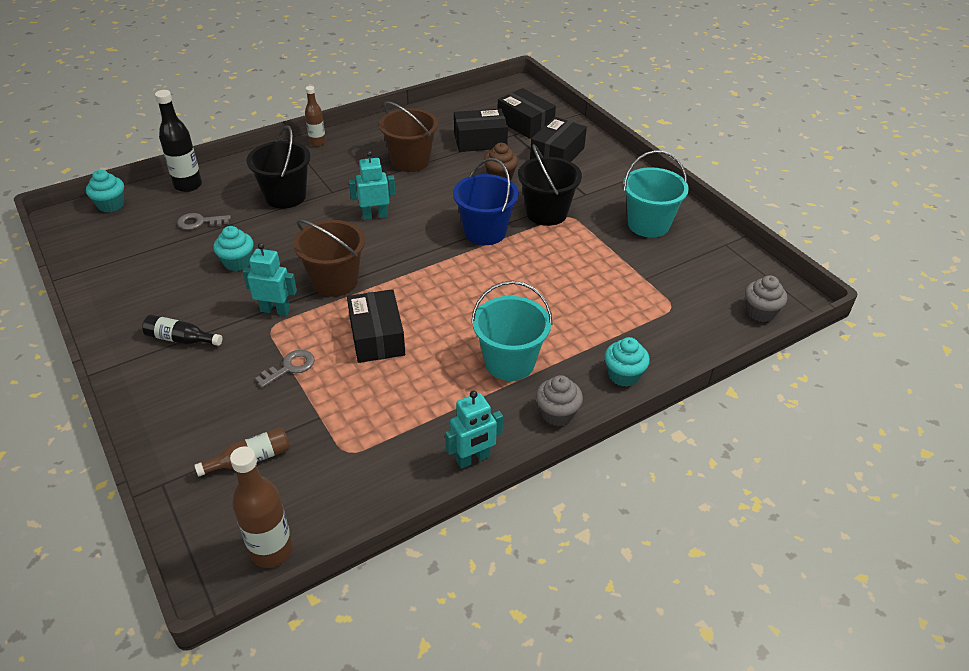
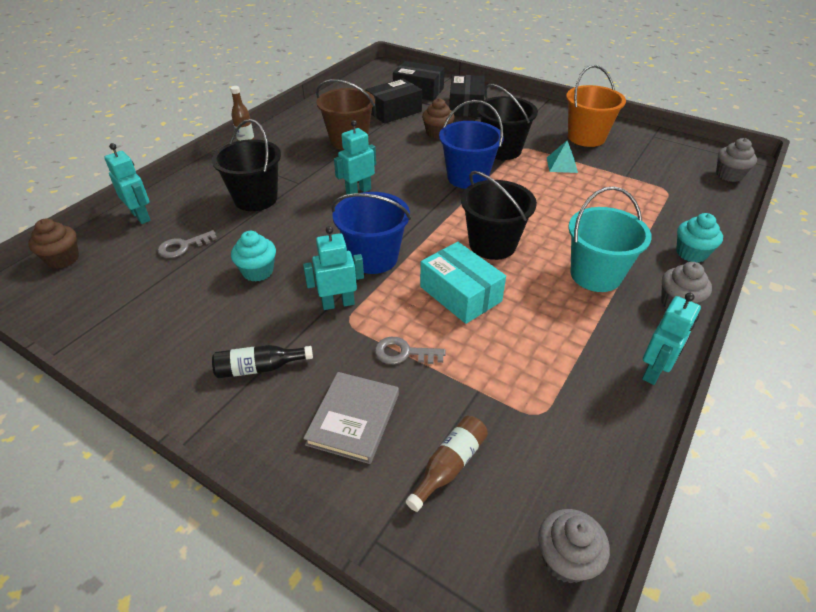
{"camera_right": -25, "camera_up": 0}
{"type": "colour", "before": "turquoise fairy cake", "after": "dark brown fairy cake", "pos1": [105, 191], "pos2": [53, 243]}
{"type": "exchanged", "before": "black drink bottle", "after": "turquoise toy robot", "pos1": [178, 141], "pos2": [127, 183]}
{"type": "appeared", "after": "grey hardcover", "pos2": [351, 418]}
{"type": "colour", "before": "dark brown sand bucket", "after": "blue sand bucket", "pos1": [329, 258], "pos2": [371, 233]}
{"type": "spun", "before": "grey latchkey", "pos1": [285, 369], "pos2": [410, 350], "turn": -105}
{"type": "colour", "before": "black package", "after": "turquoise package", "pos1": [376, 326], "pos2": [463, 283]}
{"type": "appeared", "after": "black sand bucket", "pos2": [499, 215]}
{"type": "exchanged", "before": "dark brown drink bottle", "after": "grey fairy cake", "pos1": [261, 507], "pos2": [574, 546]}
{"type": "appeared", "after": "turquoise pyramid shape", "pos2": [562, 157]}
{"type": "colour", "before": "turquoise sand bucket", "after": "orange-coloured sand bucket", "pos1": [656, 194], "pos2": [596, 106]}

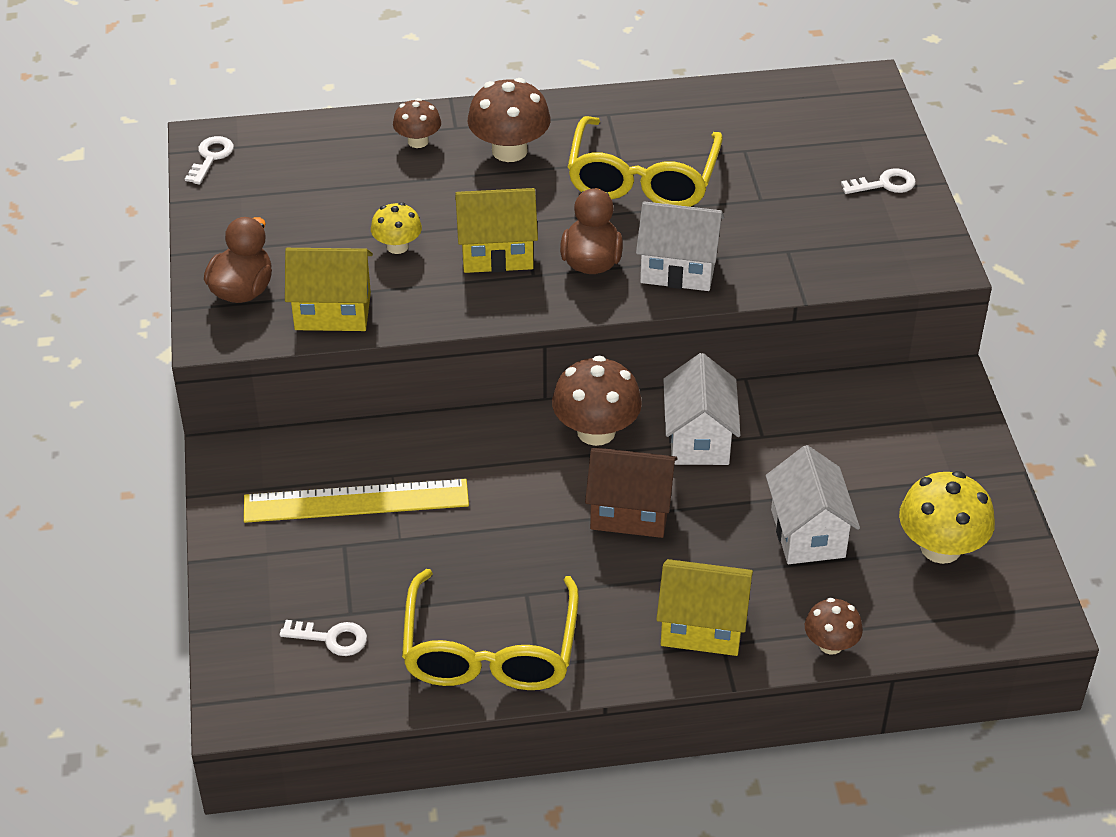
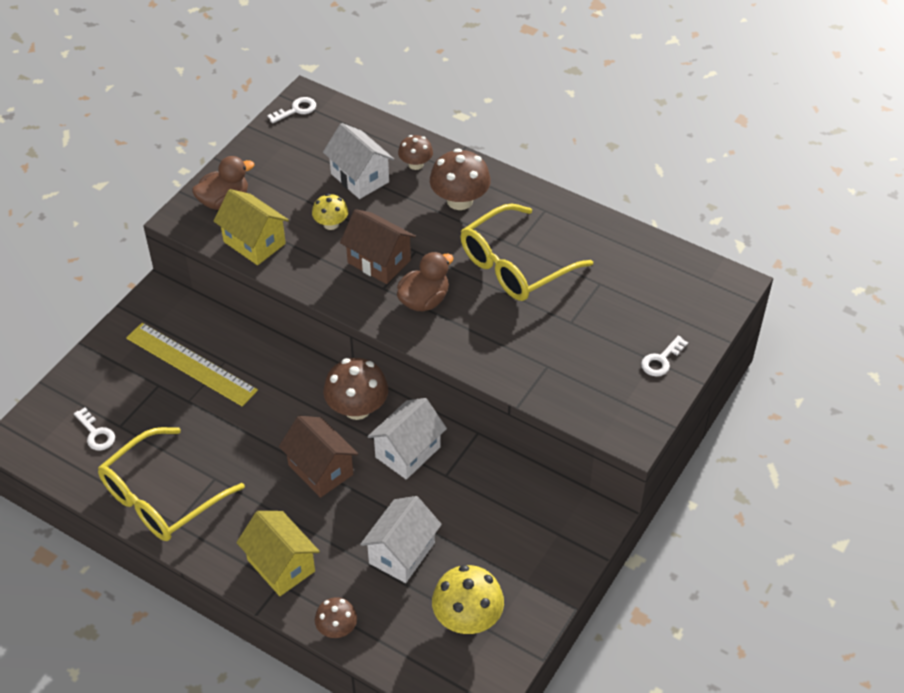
{"camera_right": 40, "camera_up": 5}
{"type": "relocated", "before": "pure white house", "pos1": [680, 246], "pos2": [358, 161]}
{"type": "colour", "before": "golden house", "after": "dark brown house", "pos1": [496, 230], "pos2": [378, 246]}
{"type": "spun", "before": "pure white latchkey", "pos1": [878, 181], "pos2": [664, 356], "turn": 105}

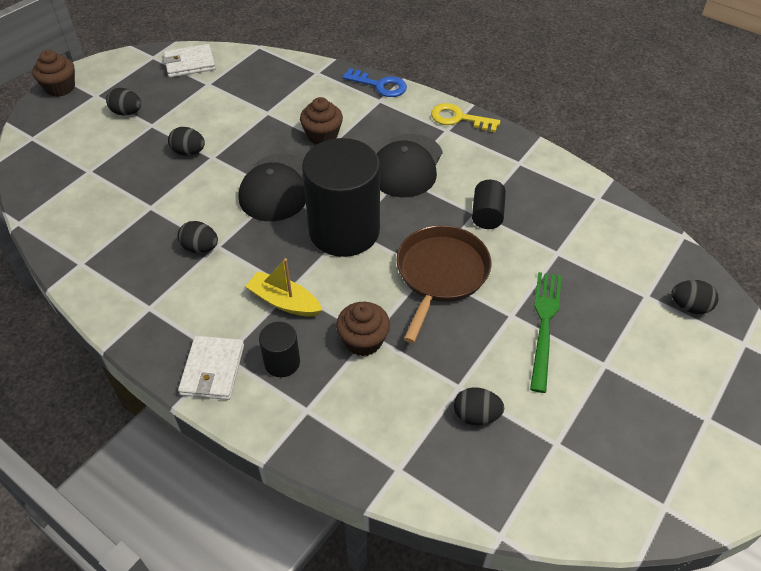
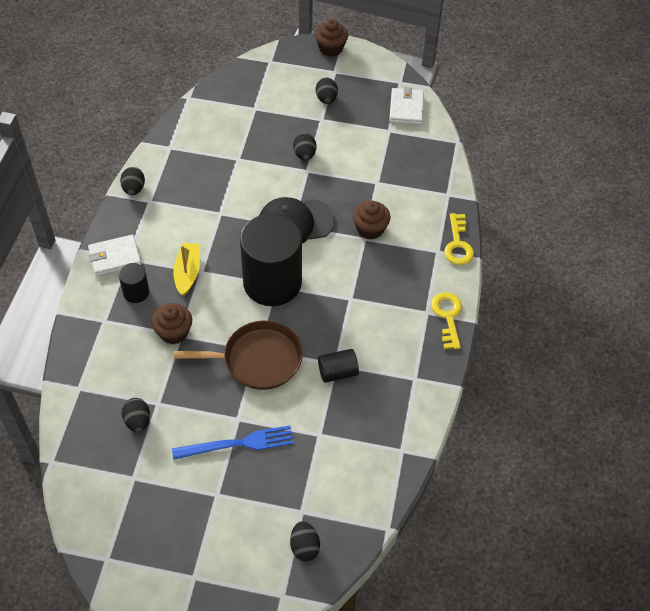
{"camera_right": 65, "camera_up": 5}
{"type": "relocated", "before": "black toy egg", "pos1": [197, 237], "pos2": [132, 181]}
{"type": "colour", "before": "leaf-green fork", "after": "blue fork", "pos1": [546, 332], "pos2": [233, 442]}
{"type": "spun", "before": "pure white wallet", "pos1": [189, 60], "pos2": [406, 106], "turn": 45}
{"type": "colour", "before": "blue latchkey", "after": "golden latchkey", "pos1": [374, 82], "pos2": [459, 239]}
{"type": "missing", "before": "black cap", "pos1": [410, 165]}

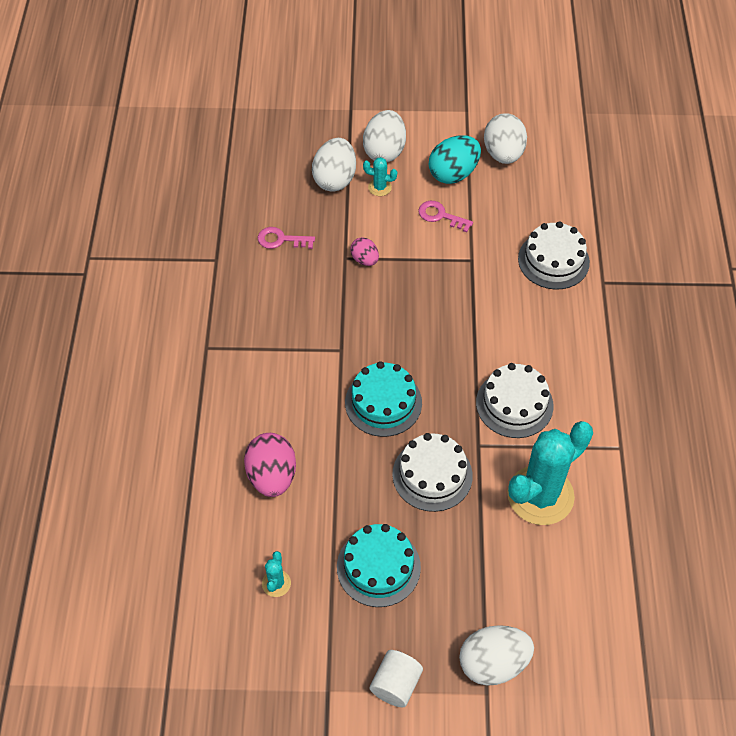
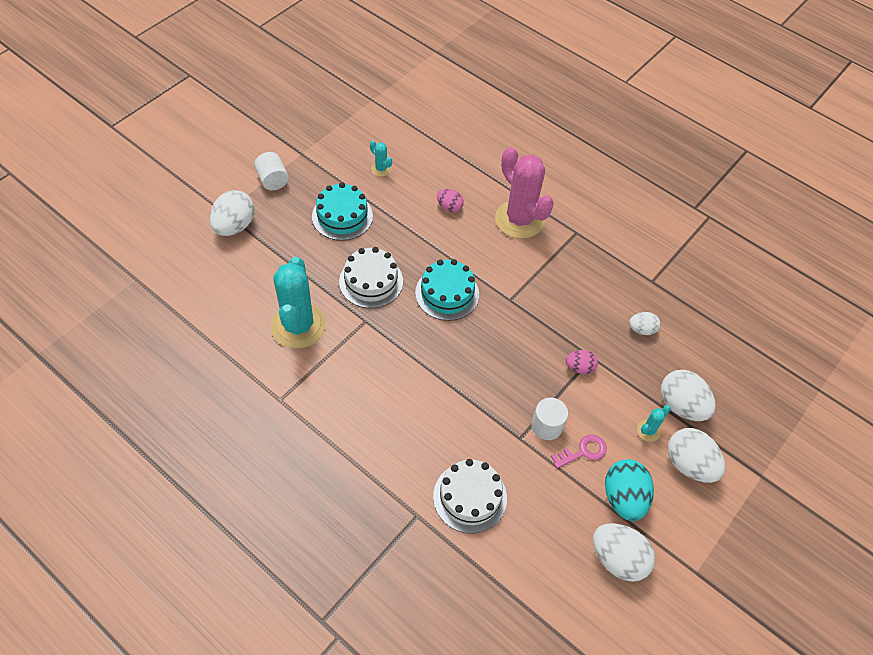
{"camera_right": 125, "camera_up": 0}
{"type": "size", "before": "rose-pink toy egg", "pos1": [270, 465], "pos2": [450, 200], "scale": 0.56}
{"type": "appeared", "after": "rose-pink cactus", "pos2": [524, 193]}
{"type": "appeared", "after": "pure white cylinder", "pos2": [549, 419]}
{"type": "exchanged", "before": "rose-pink latchkey", "after": "pure white toy egg", "pos1": [286, 238], "pos2": [644, 323]}
{"type": "missing", "before": "pure white layer cake", "pos1": [515, 400]}

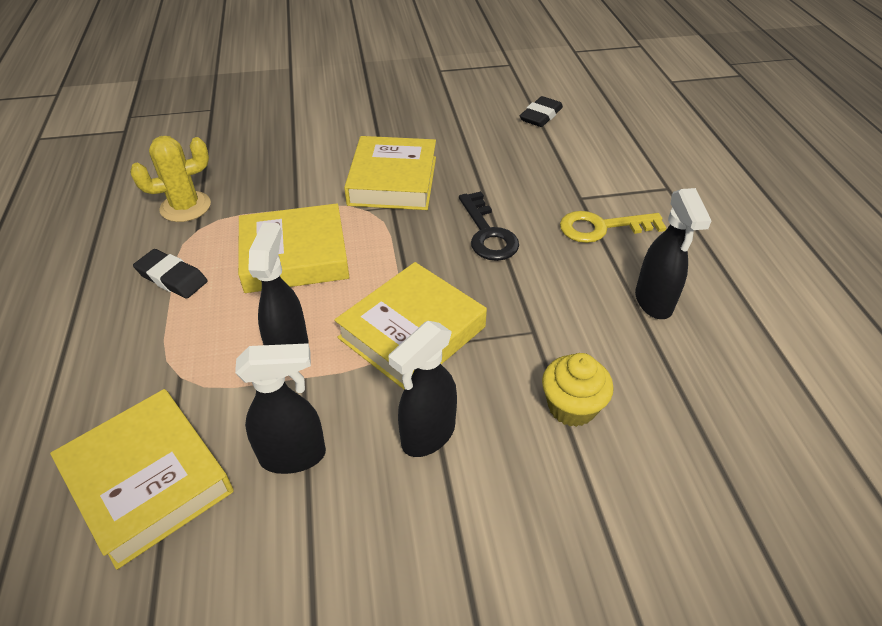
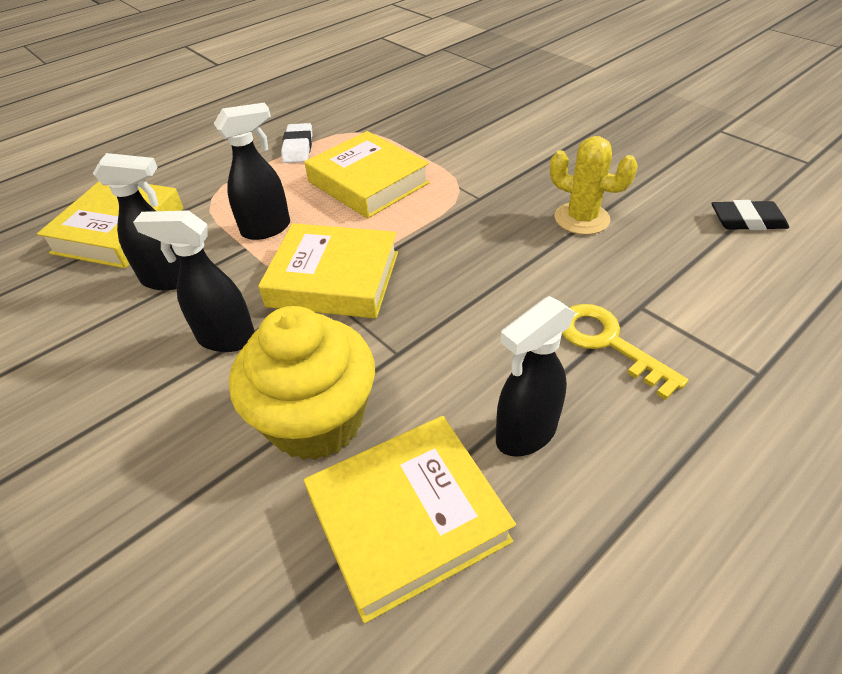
{"camera_right": 60, "camera_up": 0}
{"type": "spun", "before": "black spray cleaner", "pos1": [280, 408], "pos2": [136, 221], "turn": -45}
{"type": "size", "before": "golden fairy cake", "pos1": [578, 390], "pos2": [302, 383], "scale": 1.74}
{"type": "colour", "before": "black eraser", "after": "pure white eraser", "pos1": [170, 274], "pos2": [297, 143]}
{"type": "relocated", "before": "golden hardcover", "pos1": [390, 173], "pos2": [410, 520]}
{"type": "relocated", "before": "golden cactus", "pos1": [170, 179], "pos2": [594, 185]}
{"type": "missing", "before": "black latchkey", "pos1": [489, 226]}

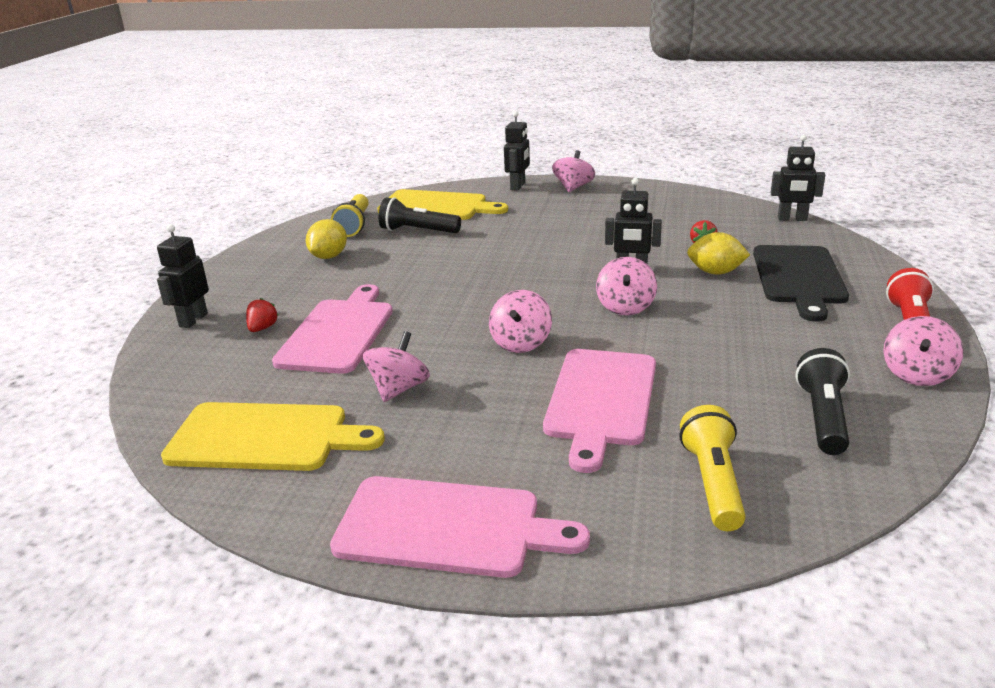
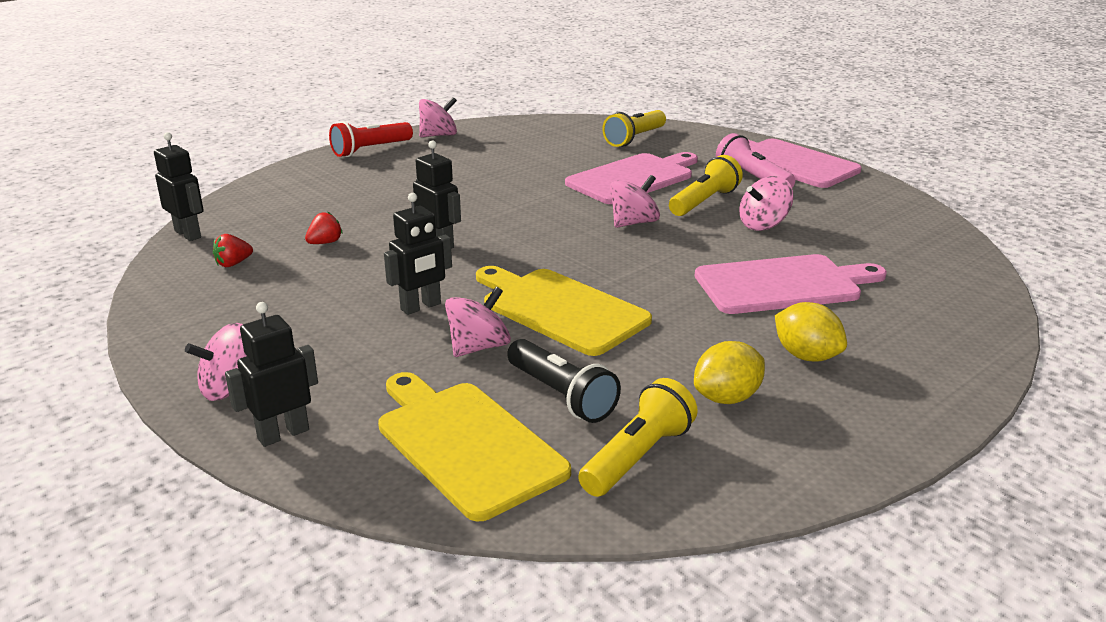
{"camera_right": -145, "camera_up": 0}
{"type": "relocated", "before": "red toy strawberry", "pos1": [262, 315], "pos2": [233, 250]}
{"type": "relocated", "before": "black toy robot", "pos1": [183, 276], "pos2": [418, 254]}
{"type": "relocated", "before": "rose-pink whirligig", "pos1": [626, 286], "pos2": [478, 322]}
{"type": "relocated", "before": "golden chopping board", "pos1": [273, 436], "pos2": [564, 311]}
{"type": "appeared", "after": "golden torch", "pos2": [706, 185]}
{"type": "spun", "before": "rose-pink chopping board", "pos1": [332, 329], "pos2": [791, 284], "turn": -150}
{"type": "appeared", "after": "rose-pink torch", "pos2": [755, 160]}
{"type": "relocated", "before": "golden lemon", "pos1": [718, 253], "pos2": [811, 332]}
{"type": "missing", "before": "black chopping board", "pos1": [801, 283]}
{"type": "missing", "before": "black torch", "pos1": [823, 401]}

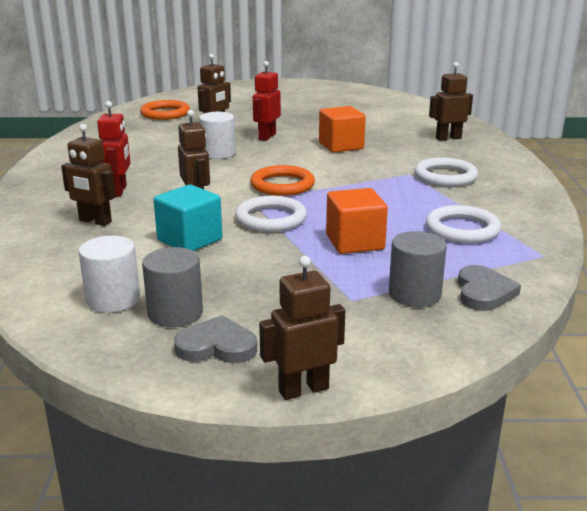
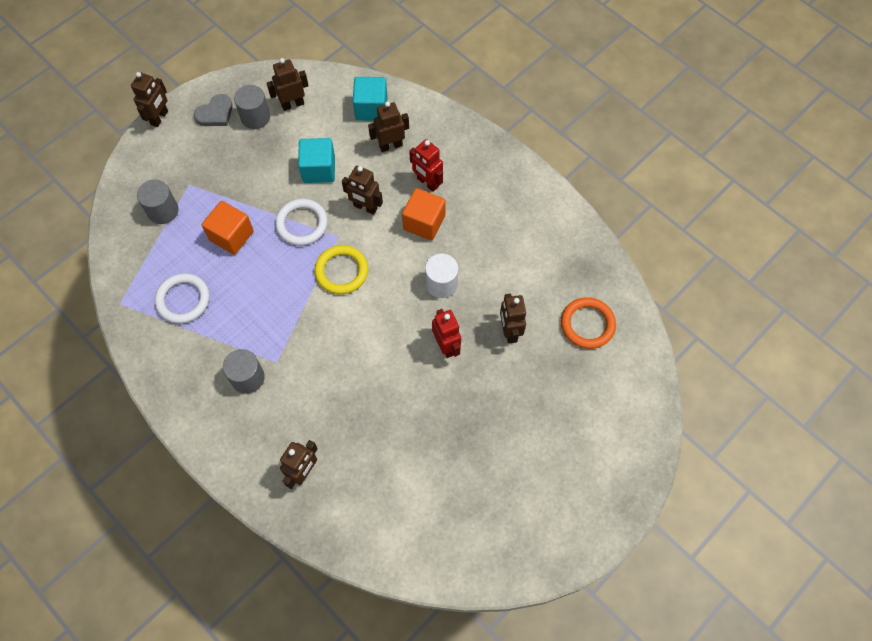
{"camera_right": 135, "camera_up": 40}
{"type": "exchanged", "before": "pure white ring", "after": "grey cylinder", "pos1": [446, 172], "pos2": [244, 371]}
{"type": "exchanged", "before": "pure white cylinder", "after": "dark brown toy robot", "pos1": [109, 274], "pos2": [288, 84]}
{"type": "colour", "before": "orange-coloured ring", "after": "golden ring", "pos1": [282, 180], "pos2": [341, 269]}
{"type": "appeared", "after": "turquoise solid cube", "pos2": [370, 99]}
{"type": "relocated", "before": "orange-coloured solid cube", "pos1": [342, 129], "pos2": [424, 214]}
{"type": "missing", "before": "grey heart", "pos1": [489, 288]}

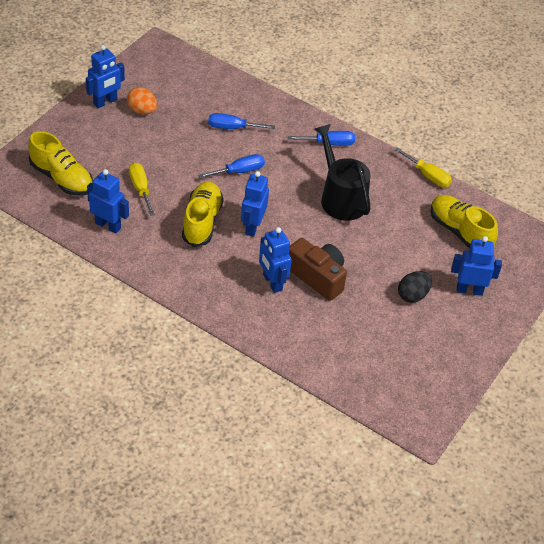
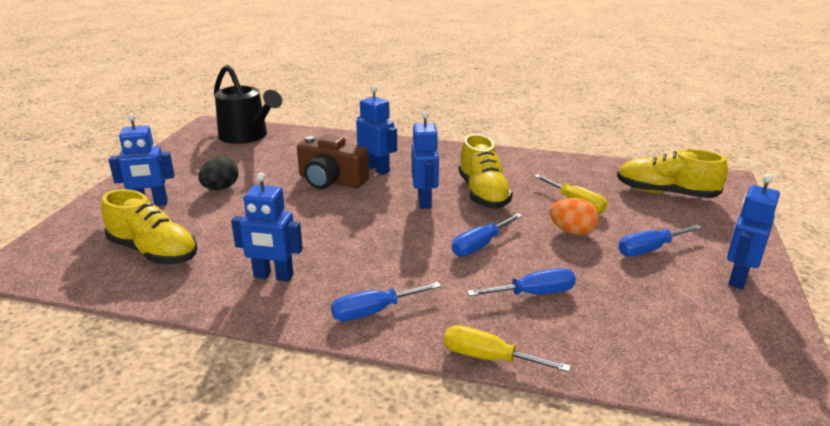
{"camera_right": 165, "camera_up": -20}
{"type": "relocated", "before": "black watering pot", "pos1": [342, 172], "pos2": [248, 104]}
{"type": "relocated", "before": "blue toy robot", "pos1": [108, 201], "pos2": [267, 226]}
{"type": "relocated", "before": "golden flat screwdriver", "pos1": [423, 167], "pos2": [507, 348]}
{"type": "relocated", "before": "orange-coloured toy egg", "pos1": [142, 100], "pos2": [574, 216]}
{"type": "appeared", "after": "blue flat screwdriver", "pos2": [660, 240]}

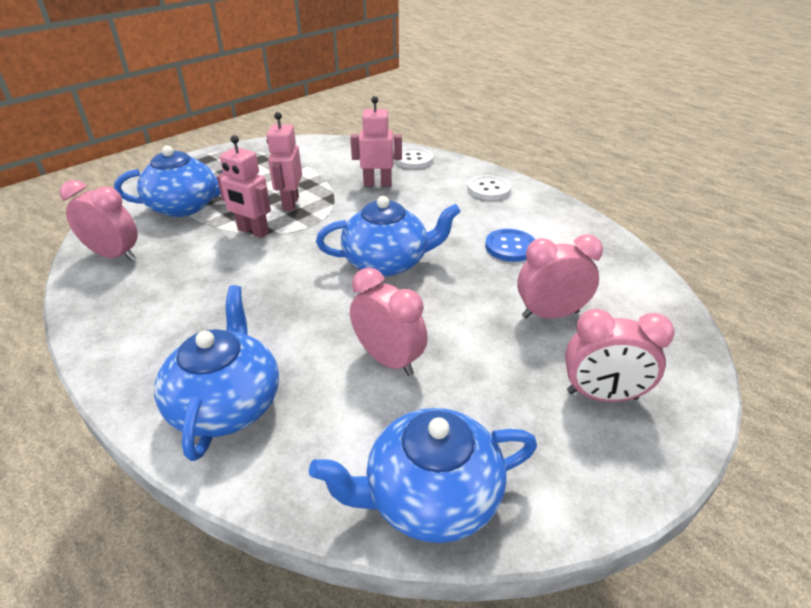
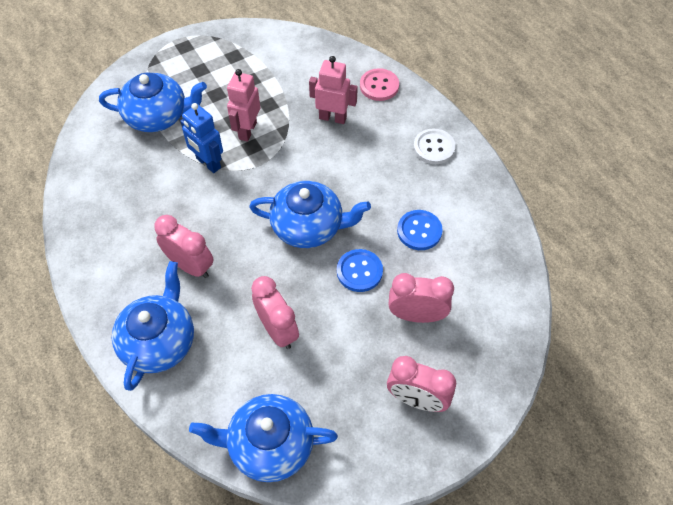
{"camera_right": 15, "camera_up": 20}
{"type": "relocated", "before": "rose-pink clock", "pos1": [99, 220], "pos2": [184, 246]}
{"type": "colour", "before": "rose-pink toy robot", "after": "blue toy robot", "pos1": [244, 186], "pos2": [201, 138]}
{"type": "appeared", "after": "blue sewing button", "pos2": [360, 270]}
{"type": "colour", "before": "pure white sewing button", "after": "rose-pink sewing button", "pos1": [413, 158], "pos2": [379, 84]}

